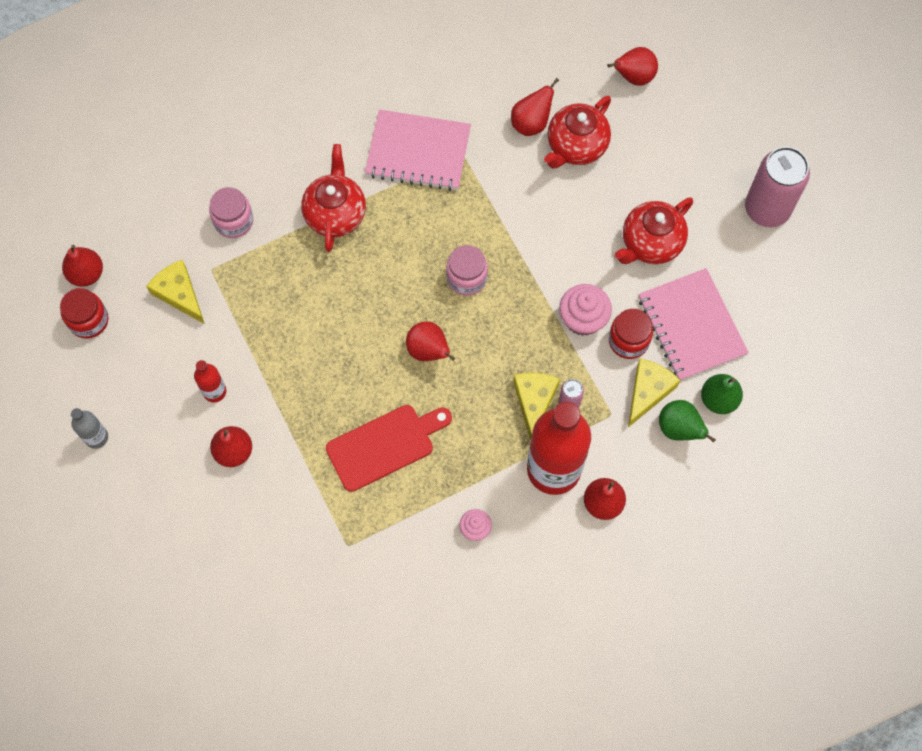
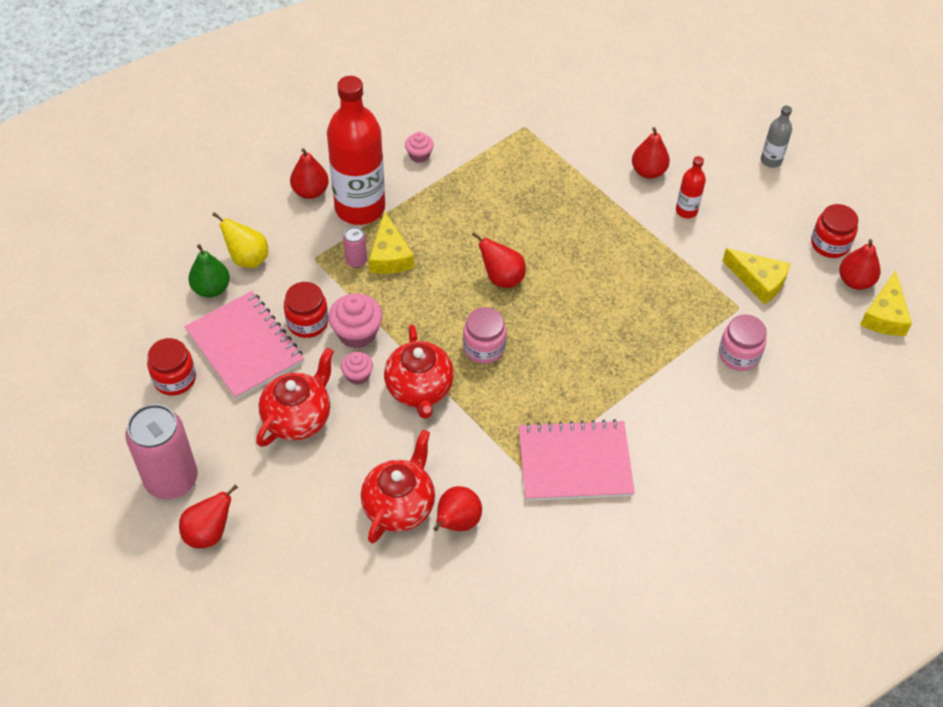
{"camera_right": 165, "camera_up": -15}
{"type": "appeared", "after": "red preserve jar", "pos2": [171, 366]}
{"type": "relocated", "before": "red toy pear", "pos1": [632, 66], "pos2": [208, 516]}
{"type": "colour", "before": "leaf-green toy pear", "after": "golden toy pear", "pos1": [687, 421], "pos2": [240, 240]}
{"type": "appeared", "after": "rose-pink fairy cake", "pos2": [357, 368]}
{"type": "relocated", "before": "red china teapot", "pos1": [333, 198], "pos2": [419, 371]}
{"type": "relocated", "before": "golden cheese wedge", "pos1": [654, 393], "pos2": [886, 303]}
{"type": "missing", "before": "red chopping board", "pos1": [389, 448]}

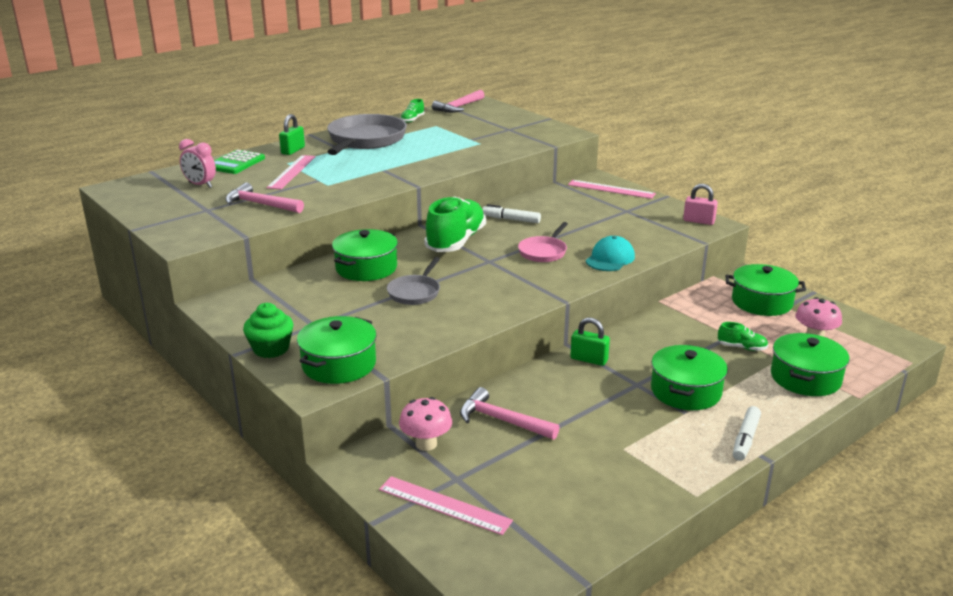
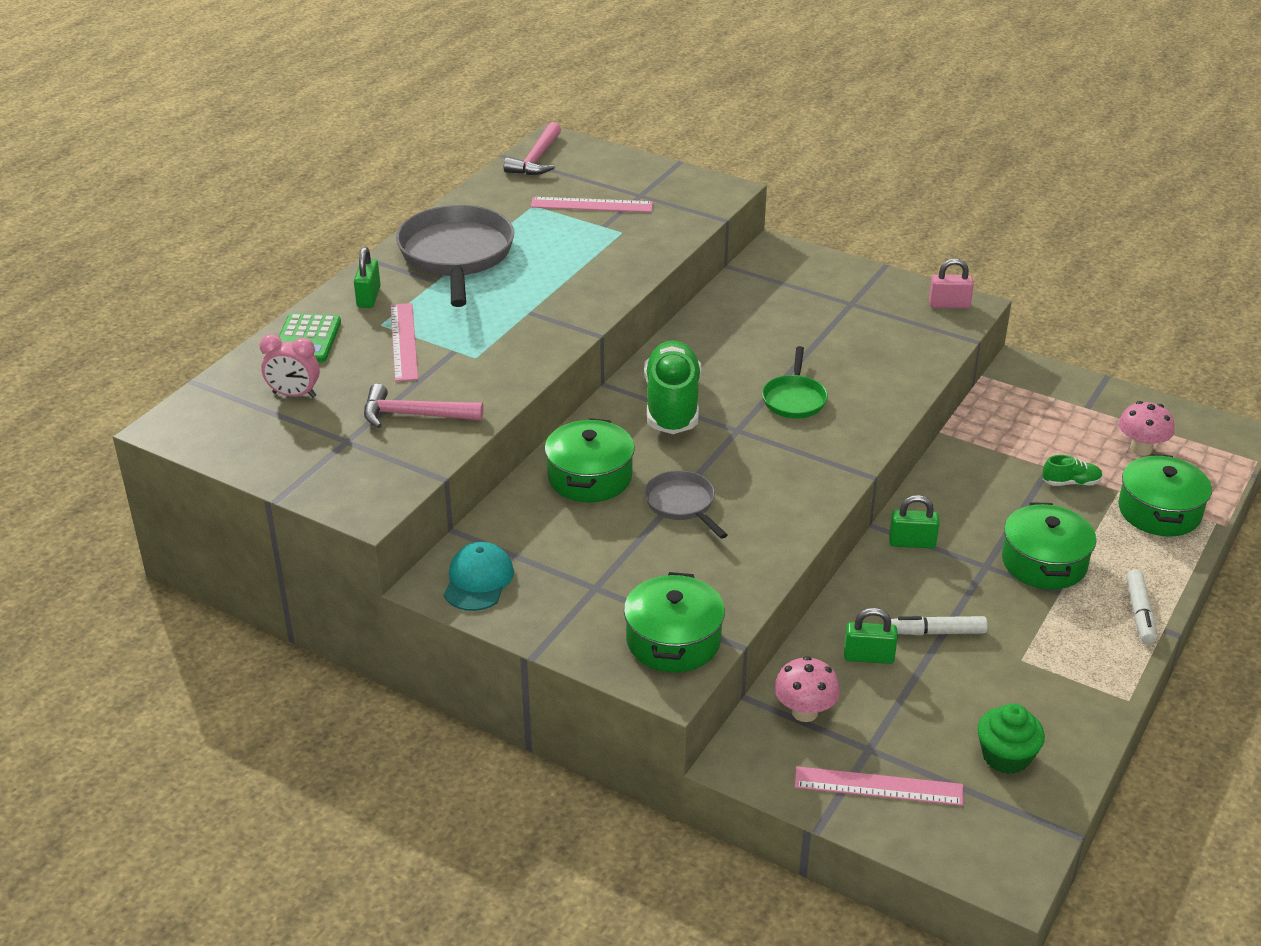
{"camera_right": -20, "camera_up": 10}
{"type": "relocated", "before": "turquoise cap", "pos1": [610, 253], "pos2": [479, 576]}
{"type": "relocated", "before": "rose-pink measuring stick", "pos1": [612, 189], "pos2": [592, 204]}
{"type": "spun", "before": "grey pan", "pos1": [413, 281], "pos2": [686, 504], "turn": 150}
{"type": "colour", "before": "rose-pink pan", "after": "leaf-green pan", "pos1": [543, 242], "pos2": [795, 382]}
{"type": "exchanged", "before": "rose-pink hammer", "after": "leaf-green padlock", "pos1": [509, 413], "pos2": [871, 636]}
{"type": "relocated", "before": "pure white marker pen", "pos1": [511, 213], "pos2": [939, 625]}
{"type": "relocated", "before": "leaf-green fairy cake", "pos1": [268, 330], "pos2": [1011, 739]}
{"type": "missing", "before": "leaf-green shoe", "pos1": [412, 111]}
{"type": "missing", "before": "leaf-green stockpot", "pos1": [765, 290]}

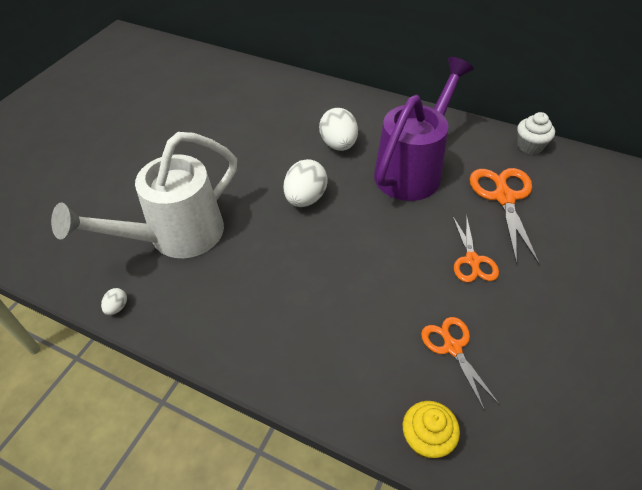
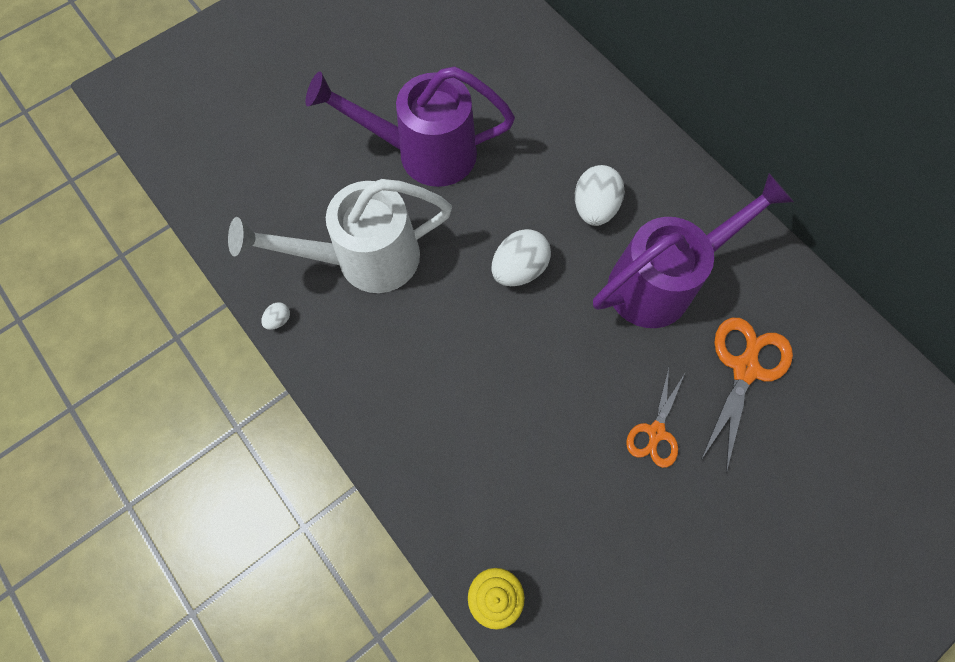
{"camera_right": 25, "camera_up": 20}
{"type": "appeared", "after": "violet watering pot", "pos2": [410, 126]}
{"type": "missing", "before": "orange-coloured scissors", "pos1": [460, 364]}
{"type": "missing", "before": "pure white fairy cake", "pos1": [536, 133]}

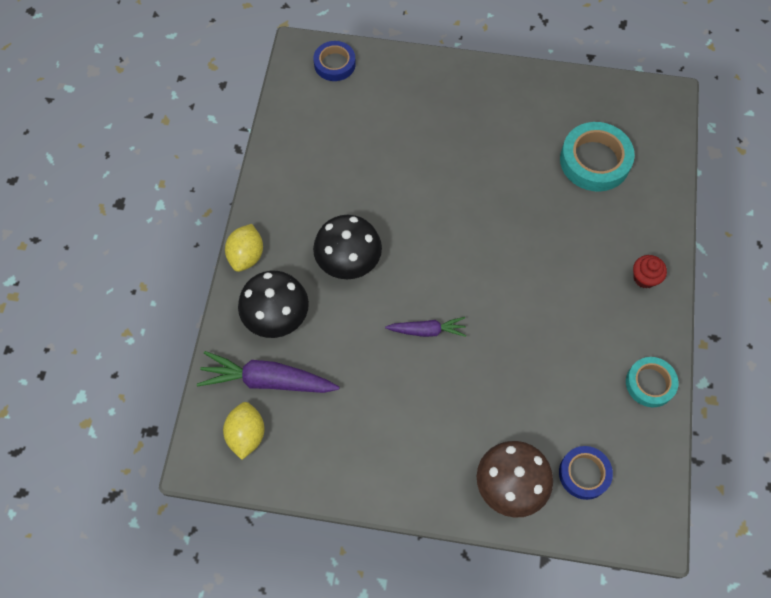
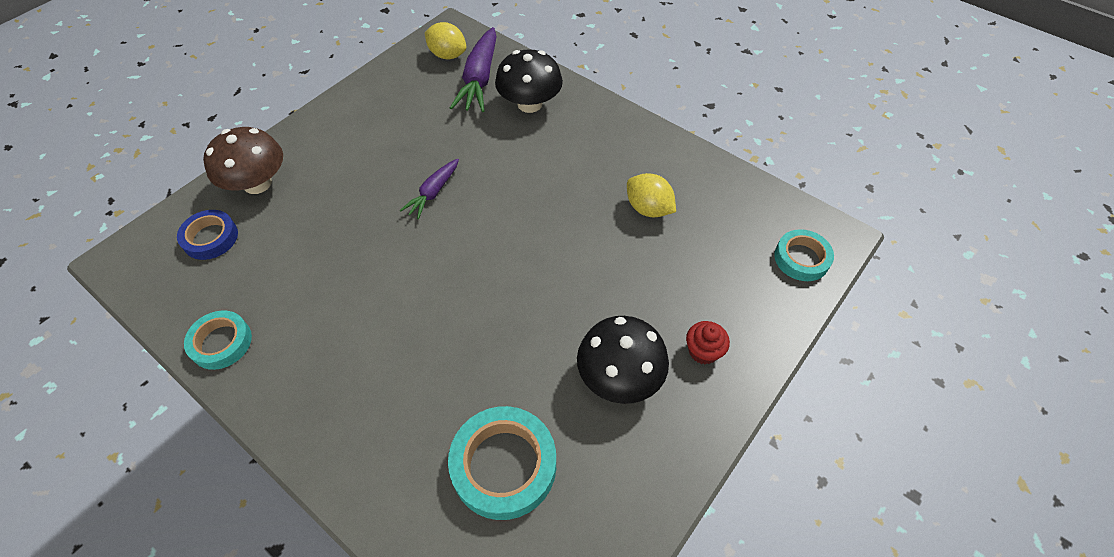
{"camera_right": 120, "camera_up": -10}
{"type": "spun", "before": "violet carrot", "pos1": [268, 372], "pos2": [473, 69], "turn": 150}
{"type": "relocated", "before": "black fungus", "pos1": [347, 247], "pos2": [623, 360]}
{"type": "relocated", "before": "golden lemon", "pos1": [244, 248], "pos2": [651, 195]}
{"type": "relocated", "before": "red fairy cake", "pos1": [650, 271], "pos2": [708, 342]}
{"type": "colour", "before": "blue tape", "after": "turquoise tape", "pos1": [334, 61], "pos2": [804, 255]}

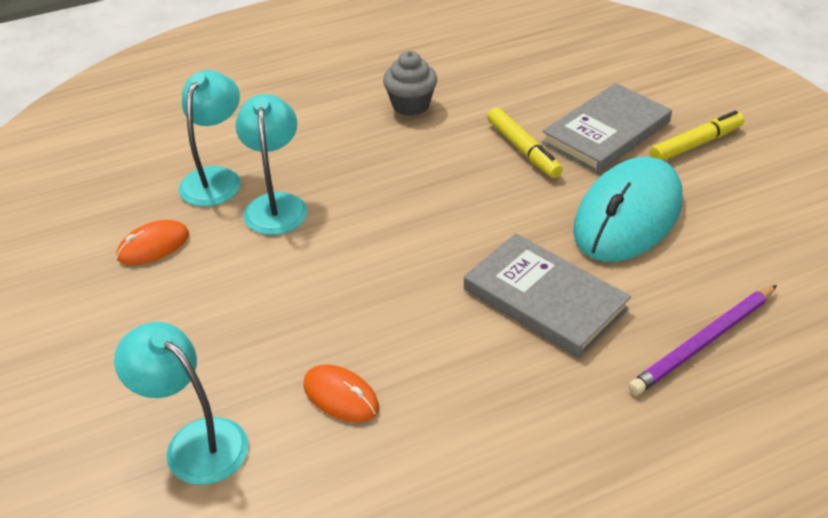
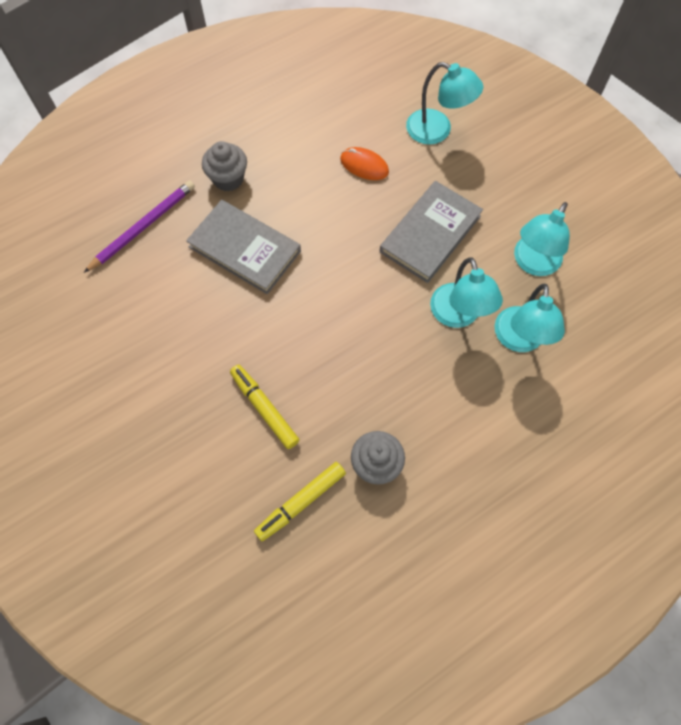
{"camera_right": 170, "camera_up": 25}
{"type": "appeared", "after": "grey fairy cake", "pos2": [224, 166]}
{"type": "relocated", "before": "golden marker pen", "pos1": [697, 136], "pos2": [300, 501]}
{"type": "relocated", "before": "grey hardcover", "pos1": [606, 128], "pos2": [431, 232]}
{"type": "exchanged", "before": "orange-coloured mouse", "after": "turquoise reading lamp", "pos1": [153, 242], "pos2": [542, 239]}
{"type": "missing", "before": "turquoise mouse", "pos1": [627, 209]}

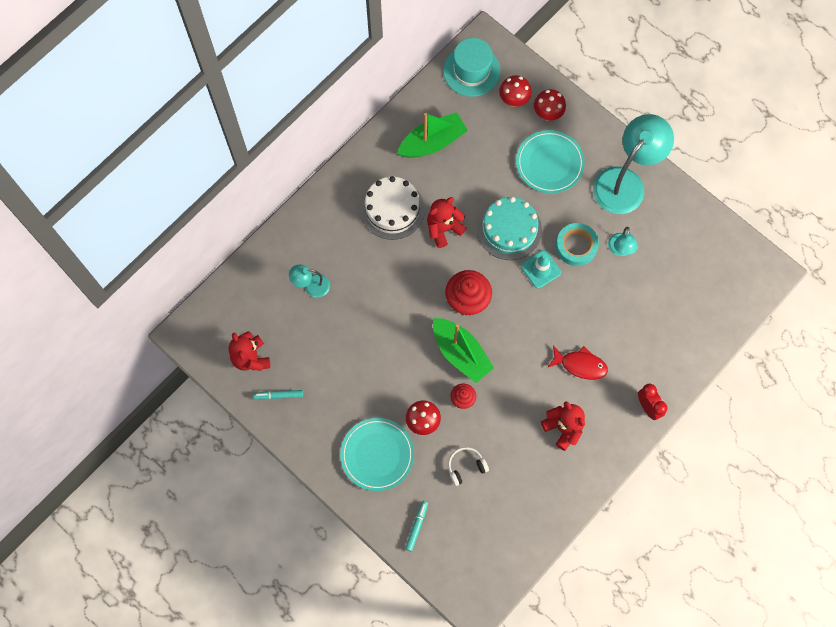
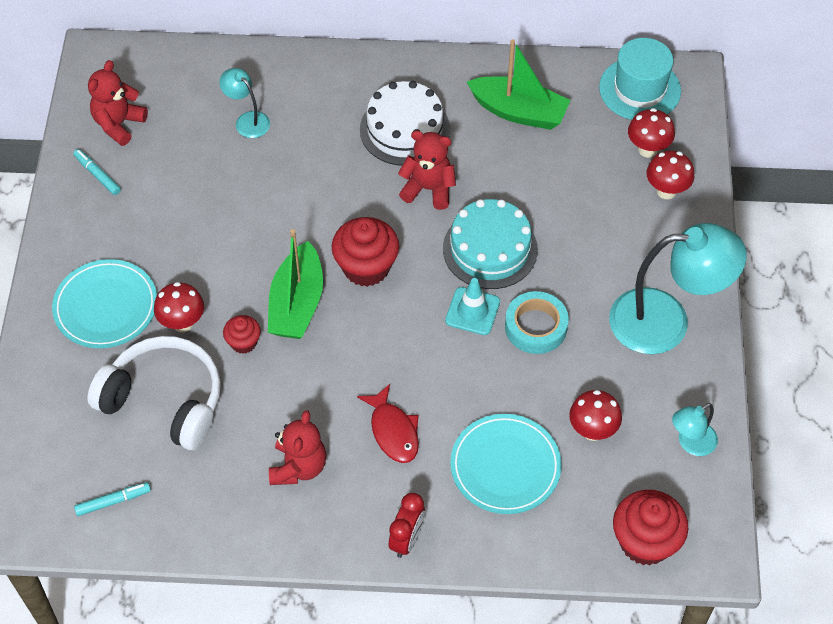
{"camera_right": 50, "camera_up": -15}
{"type": "relocated", "before": "turquoise marker pen", "pos1": [416, 526], "pos2": [112, 499]}
{"type": "size", "before": "pure white over-ear headphones", "pos1": [468, 466], "pos2": [154, 393], "scale": 2.17}
{"type": "relocated", "before": "turquoise dinner plate", "pos1": [550, 161], "pos2": [505, 464]}
{"type": "appeared", "after": "red fungus", "pos2": [595, 415]}
{"type": "appeared", "after": "red fairy cake", "pos2": [650, 528]}
{"type": "relocated", "before": "turquoise reading lamp", "pos1": [623, 241], "pos2": [695, 429]}

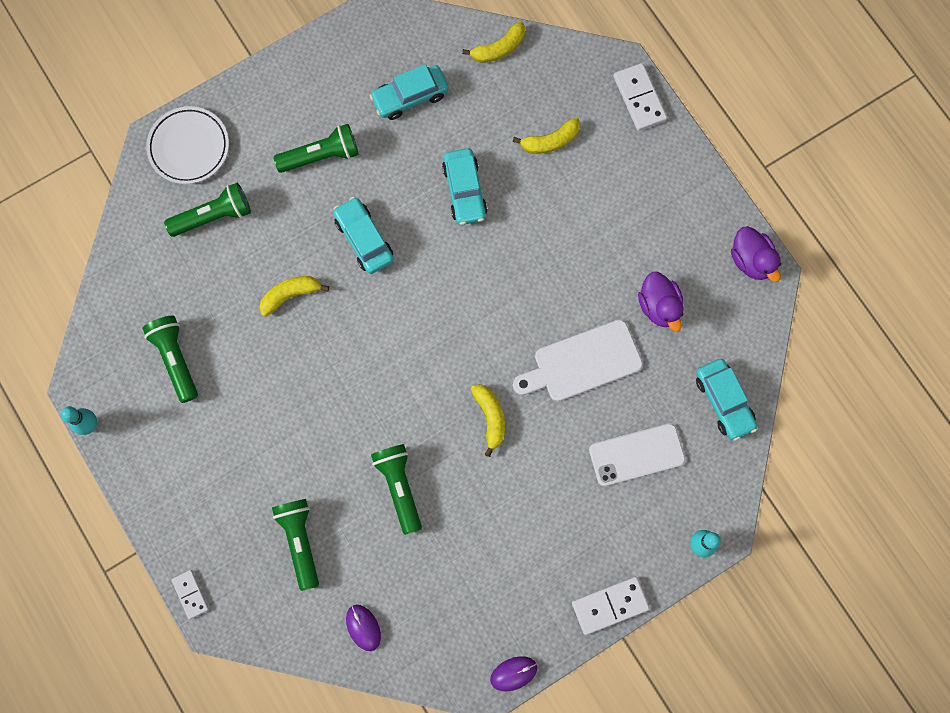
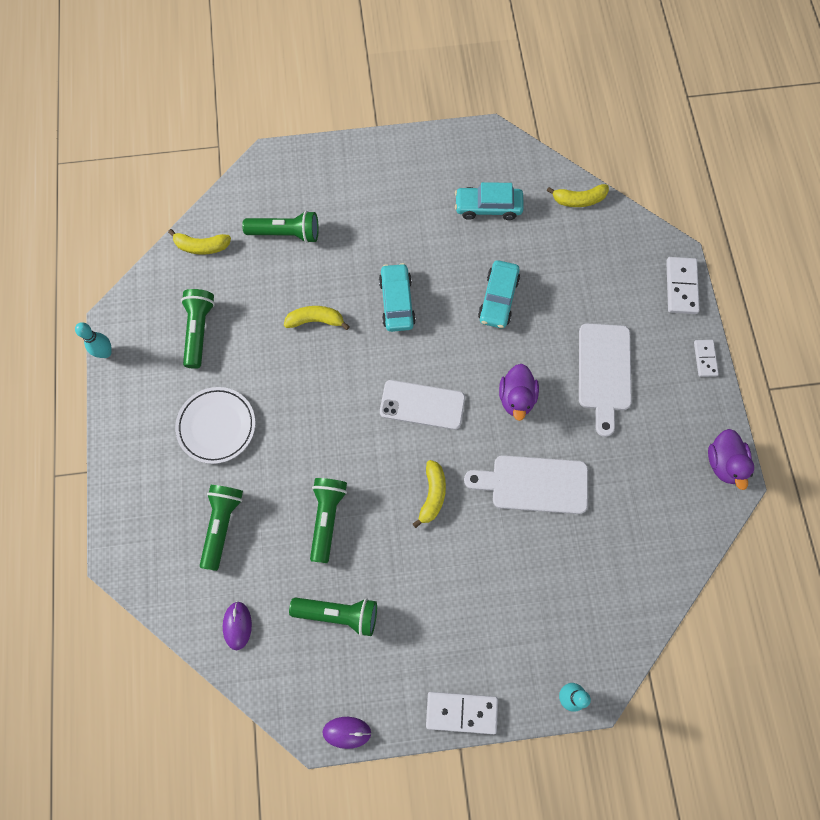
{"camera_right": 25, "camera_up": -5}
{"type": "relocated", "before": "golden toy banana", "pos1": [546, 135], "pos2": [199, 242]}
{"type": "relocated", "before": "pure white dinner plate", "pos1": [187, 145], "pos2": [215, 425]}
{"type": "relocated", "before": "leaf-green torch", "pos1": [316, 148], "pos2": [333, 616]}
{"type": "relocated", "before": "pure white mobile phone", "pos1": [637, 454], "pos2": [422, 405]}
{"type": "relocated", "before": "violet toy duck", "pos1": [661, 301], "pos2": [519, 392]}
{"type": "appeared", "after": "pure white chopping board", "pos2": [605, 380]}
{"type": "relocated", "before": "pure white domino tile", "pos1": [190, 594], "pos2": [706, 358]}
{"type": "missing", "before": "turquoise car", "pos1": [726, 400]}

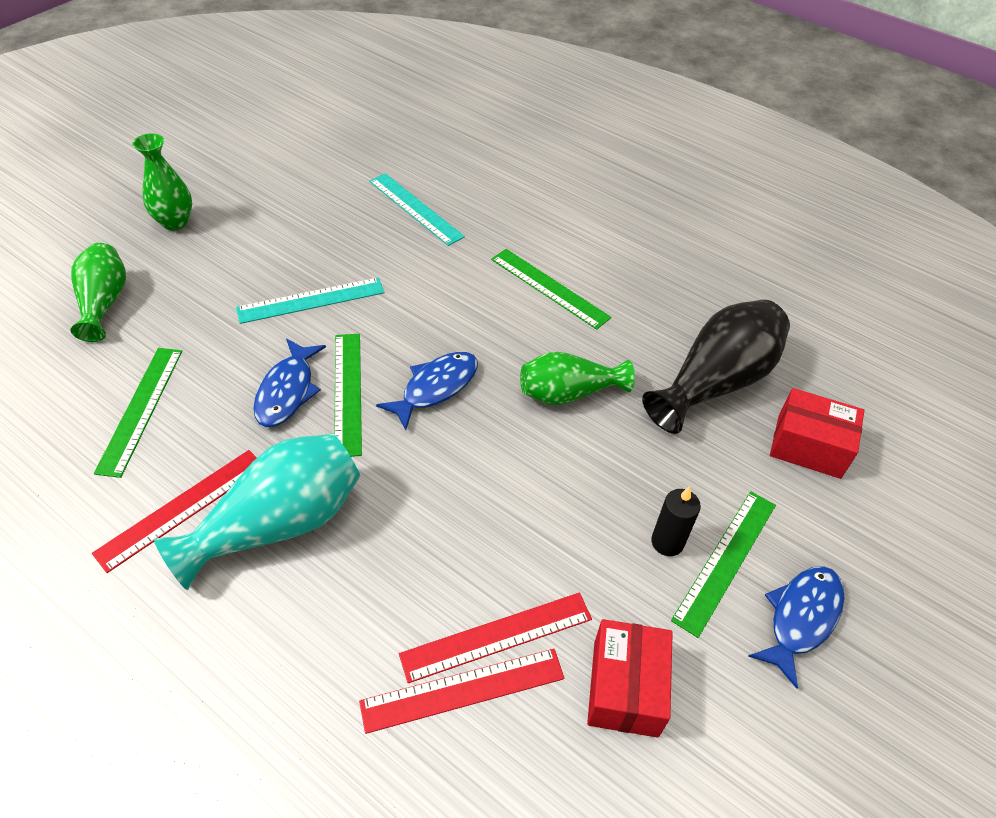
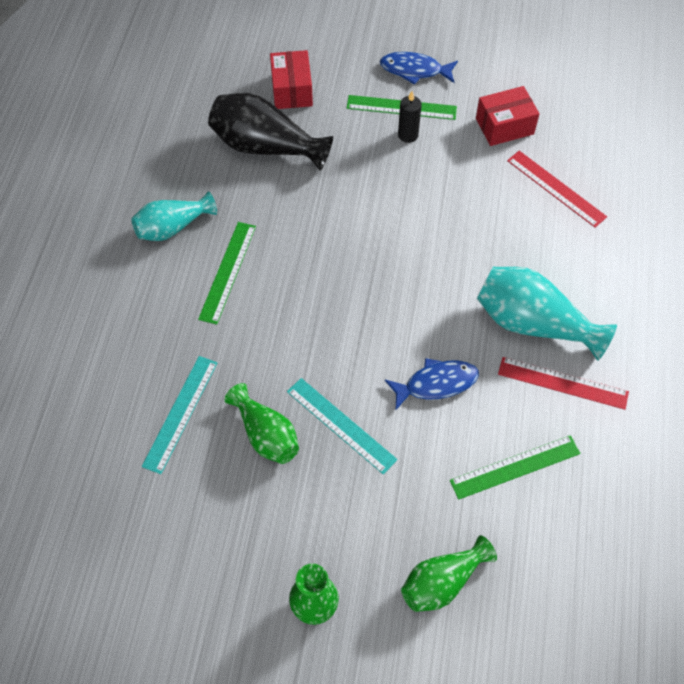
{"camera_right": -115, "camera_up": 10}
{"type": "appeared", "after": "turquoise flower vase", "pos2": [174, 216]}
{"type": "relocated", "before": "leaf-green flower vase", "pos1": [577, 378], "pos2": [262, 423]}
{"type": "missing", "before": "leaf-green measuring stick", "pos1": [348, 395]}
{"type": "missing", "before": "blue toy fish", "pos1": [427, 391]}
{"type": "missing", "before": "red measuring stick", "pos1": [495, 638]}

